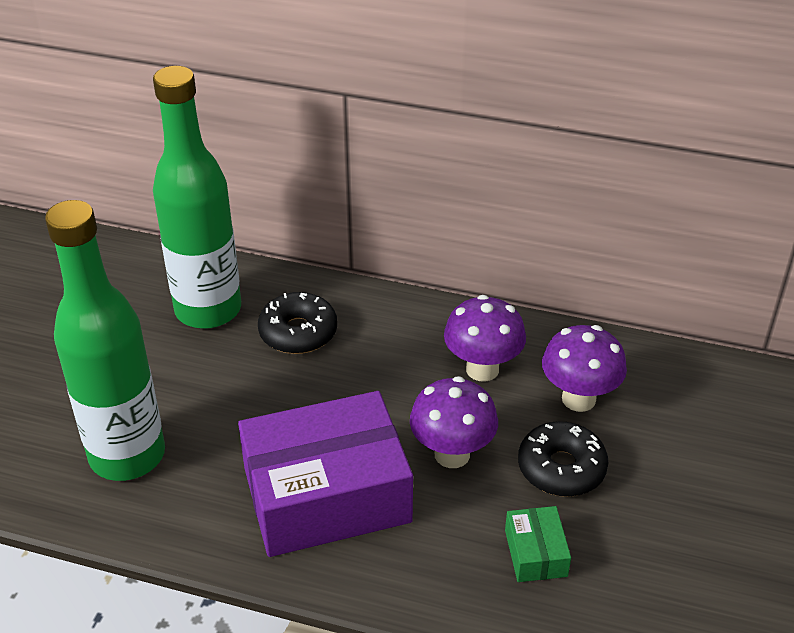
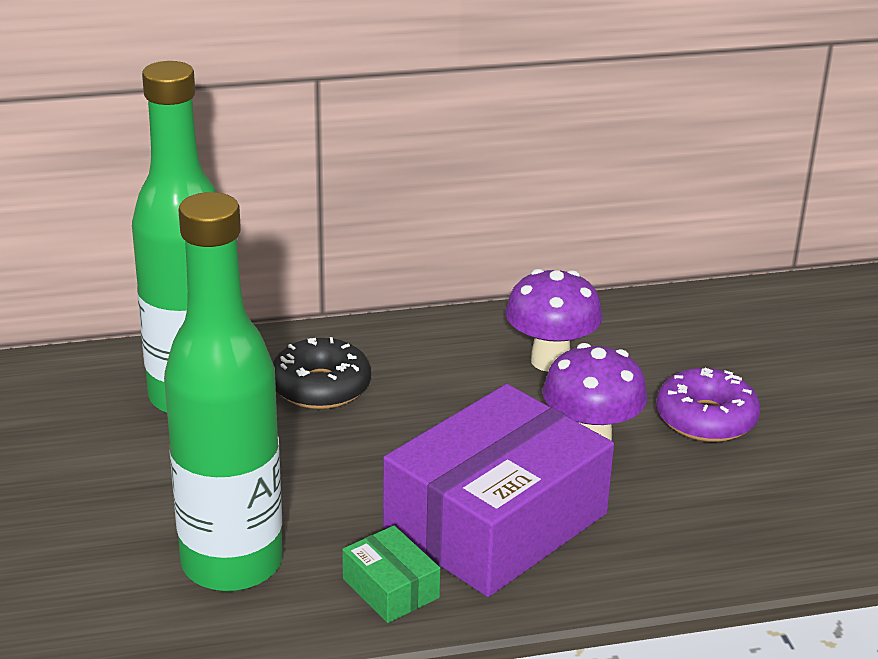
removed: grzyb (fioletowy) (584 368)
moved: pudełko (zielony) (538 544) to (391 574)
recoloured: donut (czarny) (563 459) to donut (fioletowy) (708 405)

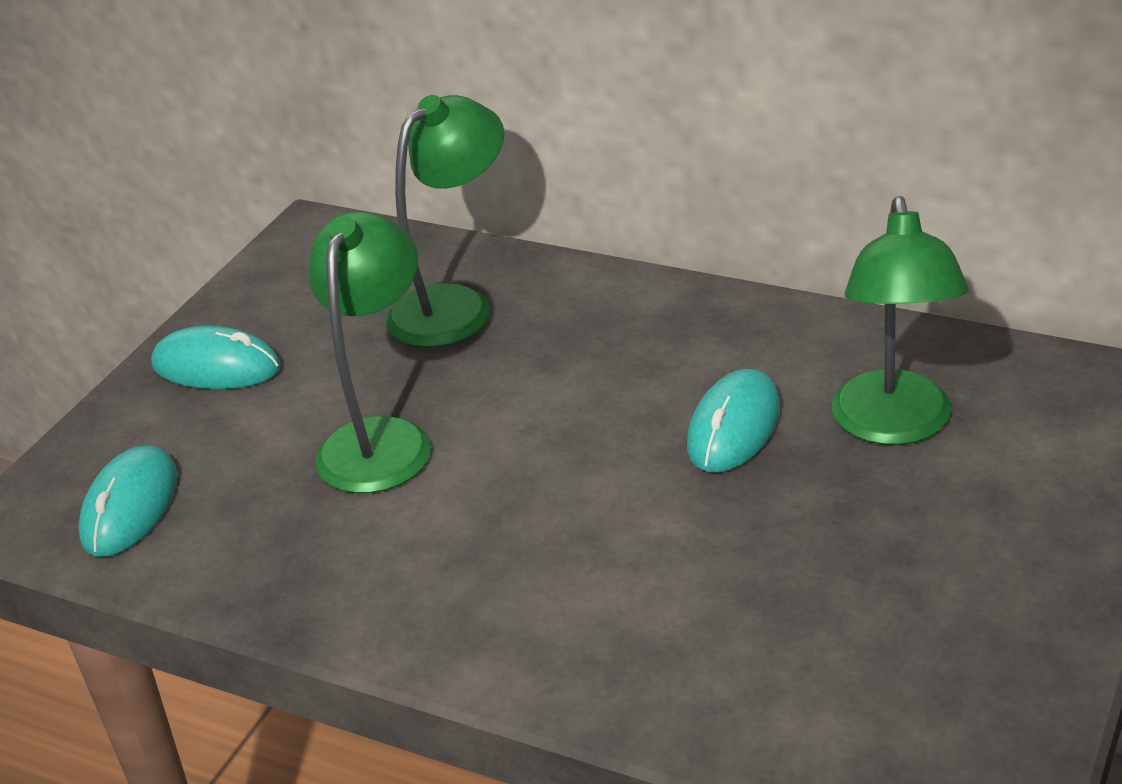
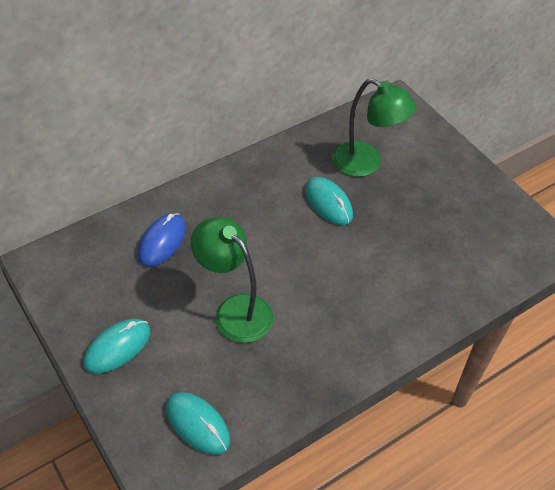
replaced: lampka (zielony) (445 221) to myszka (niebieski) (162 240)

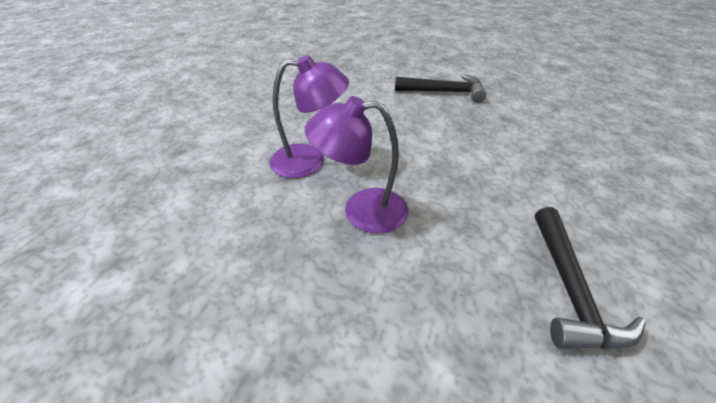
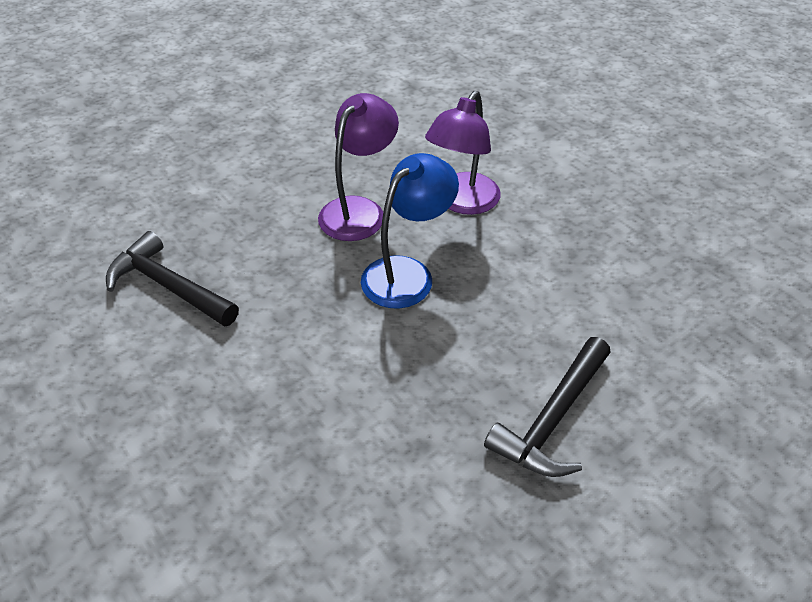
added: lampka (niebieski) (410 231)

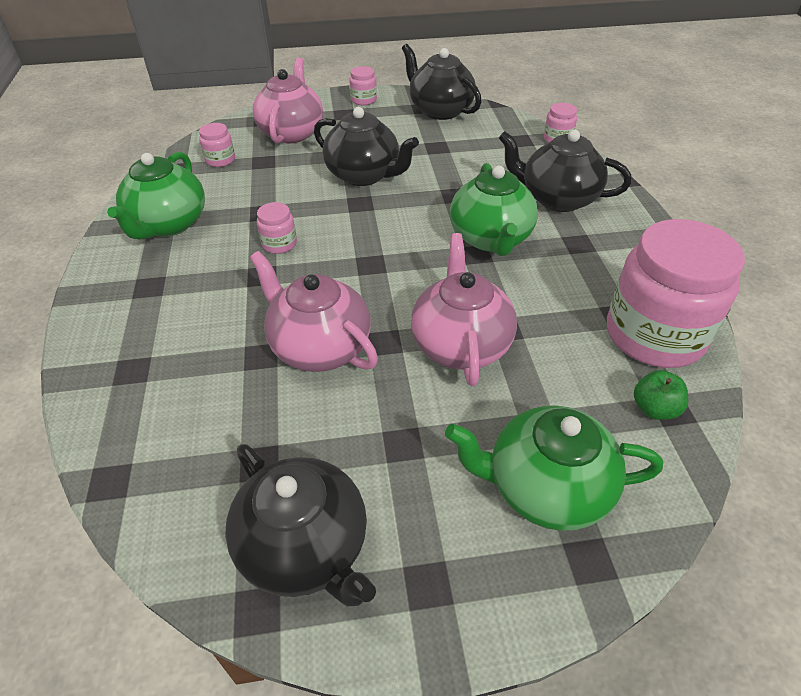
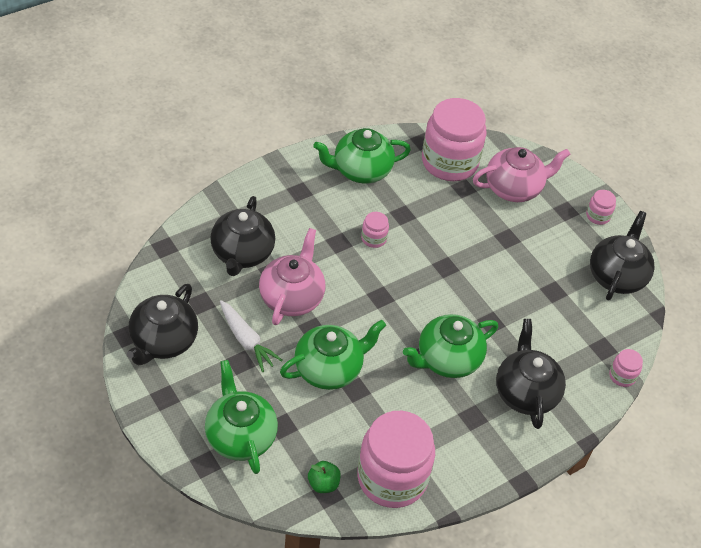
added: marchewka (biały) (251 336)
moved: imbryk (czarny) (366 146) to (242 236)
recoloured: imbryk (różowy) (464 309) to imbryk (zielony) (333 355)
resized: słoik (różowy) (217 145) = (454 139) x2.37

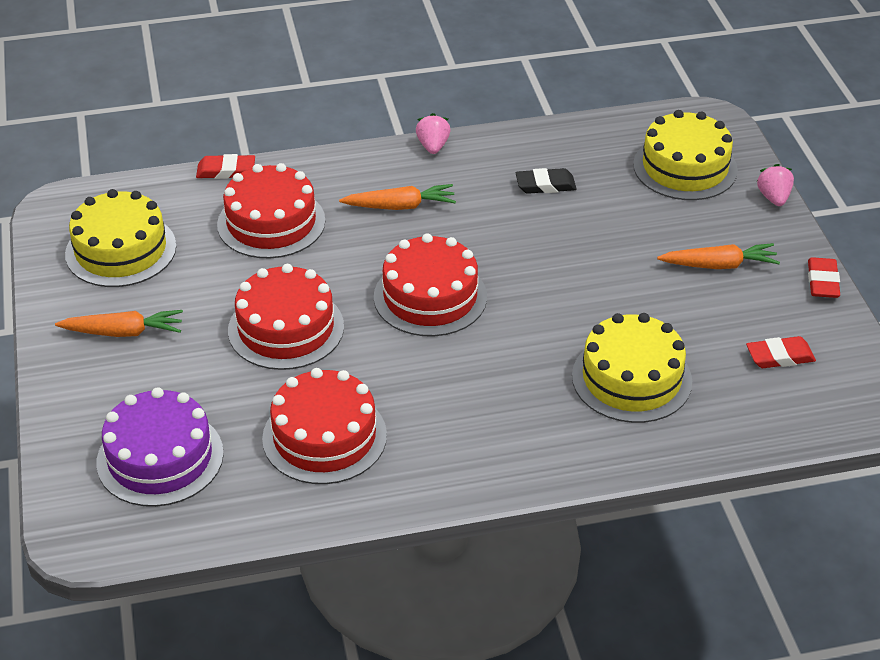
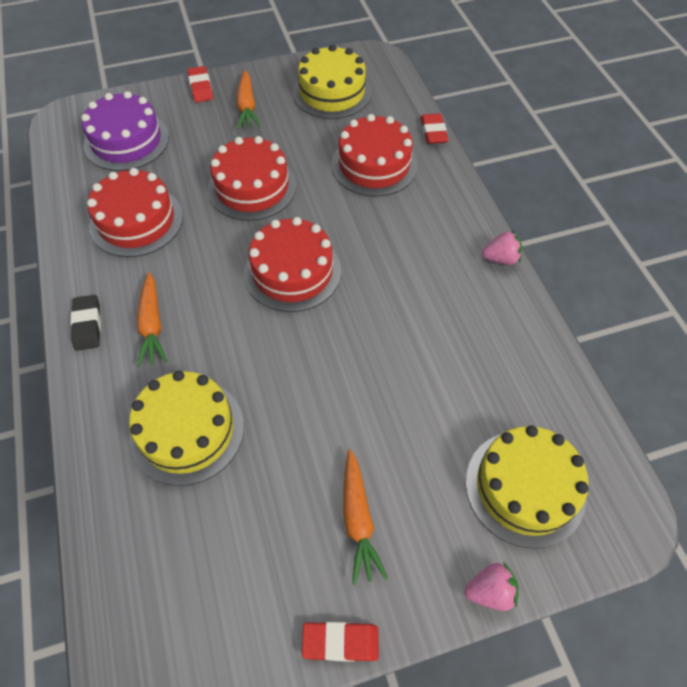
moved: marchewka (pomarańczowy) (397 197) to (152 319); gumka do mazania (czarny) (546 181) to (86 323); gumka do mazania (czerwony) (781 352) to (200 84)

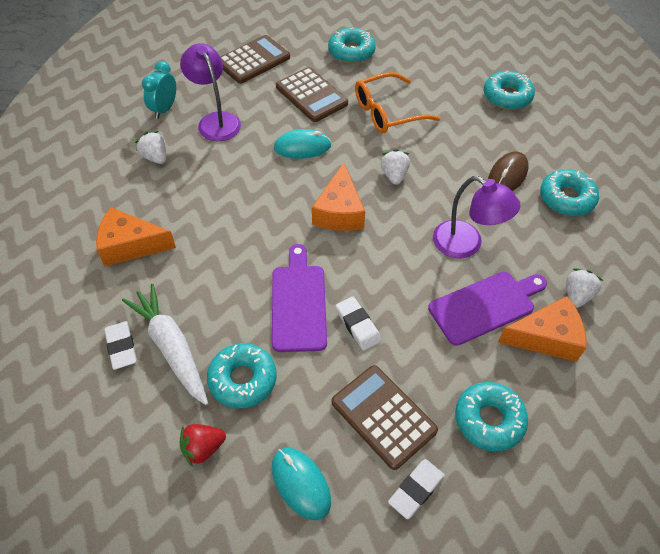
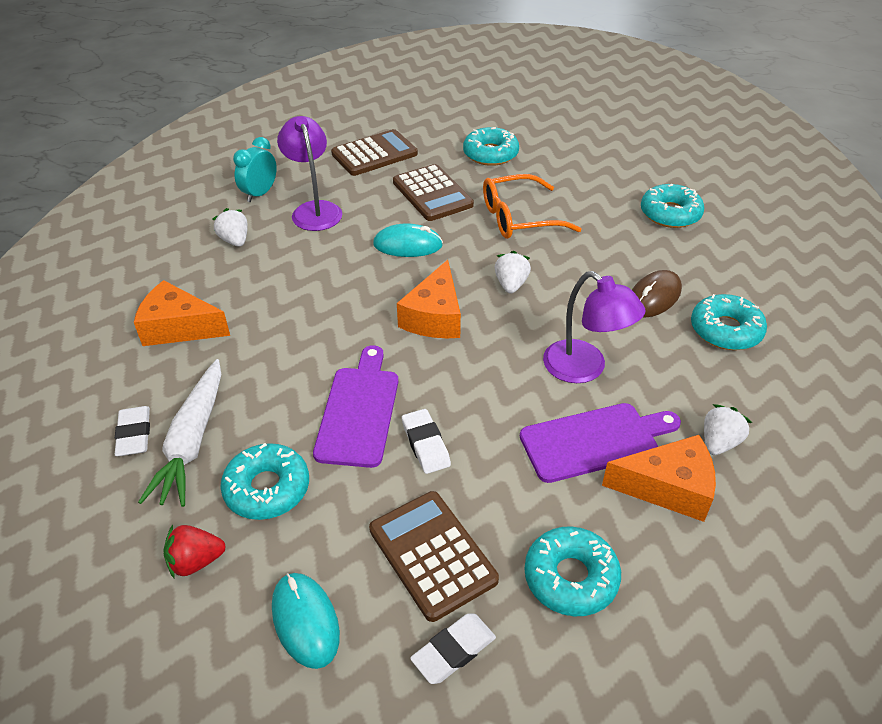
turned: marchewka (biały) (165 344) = (179 433) 150 degrees counterclockwise

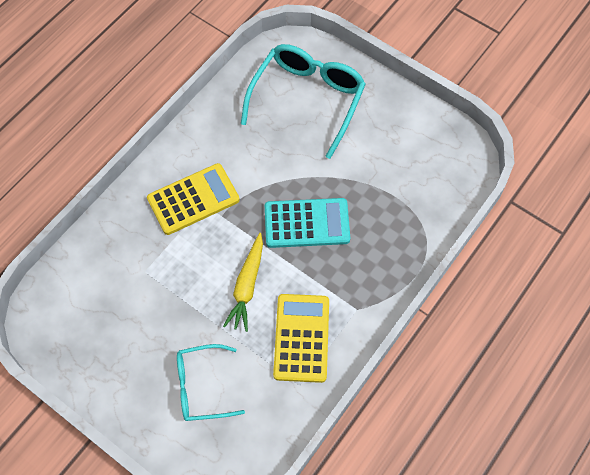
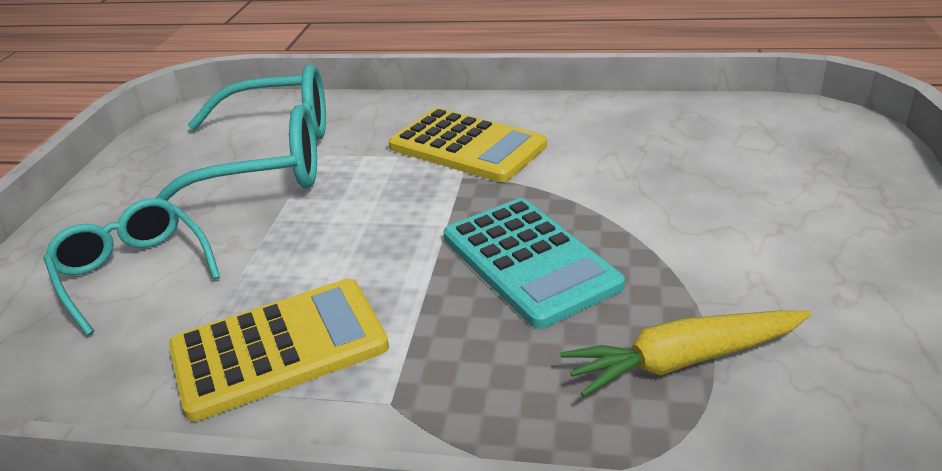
moved: marchewka (żółty) (243 282) to (686 353); okulary (turkusowy) (303 101) to (240 132)

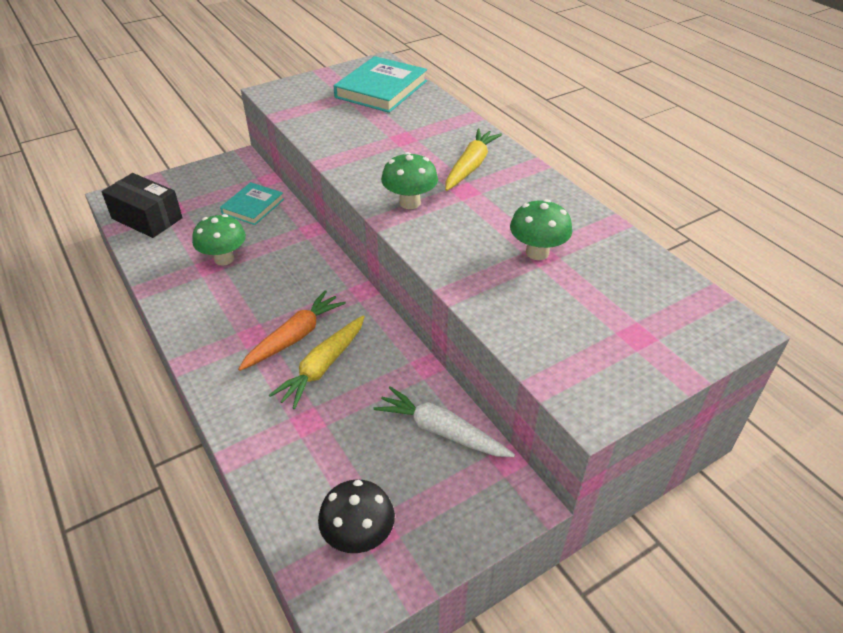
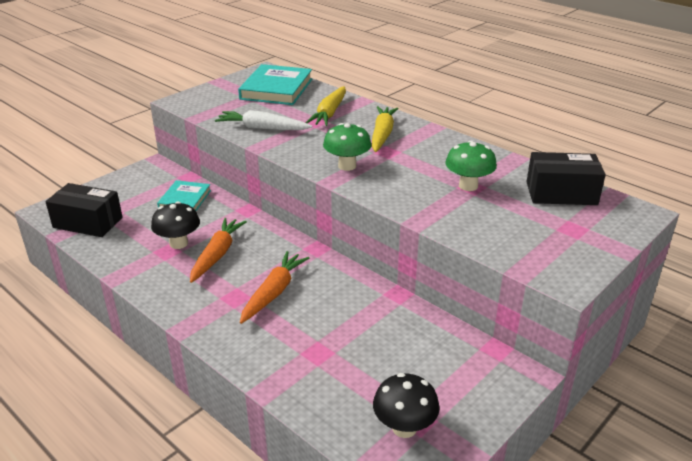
added: marchewka (pomarańczowy) (218 250); pudełko (czarny) (566 178)
moved: marchewka (żółty) (317 362) to (326 106); marchewka (biały) (444 421) to (263 120)
recoloured: grzyb (zielony) (219 240) to grzyb (czarny) (175 225)

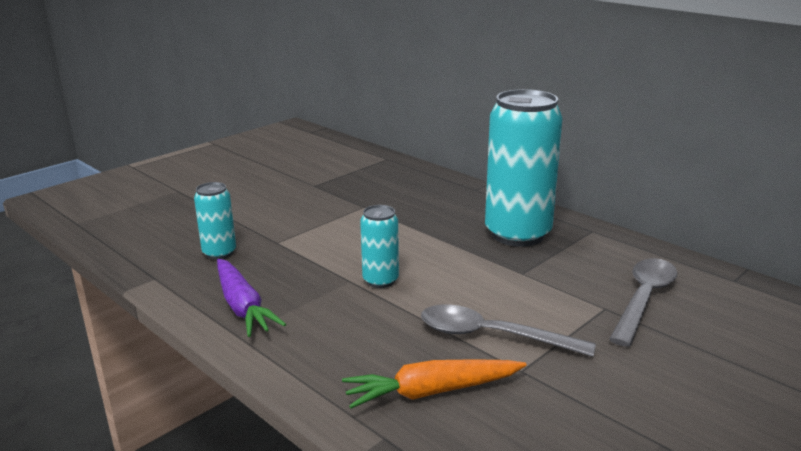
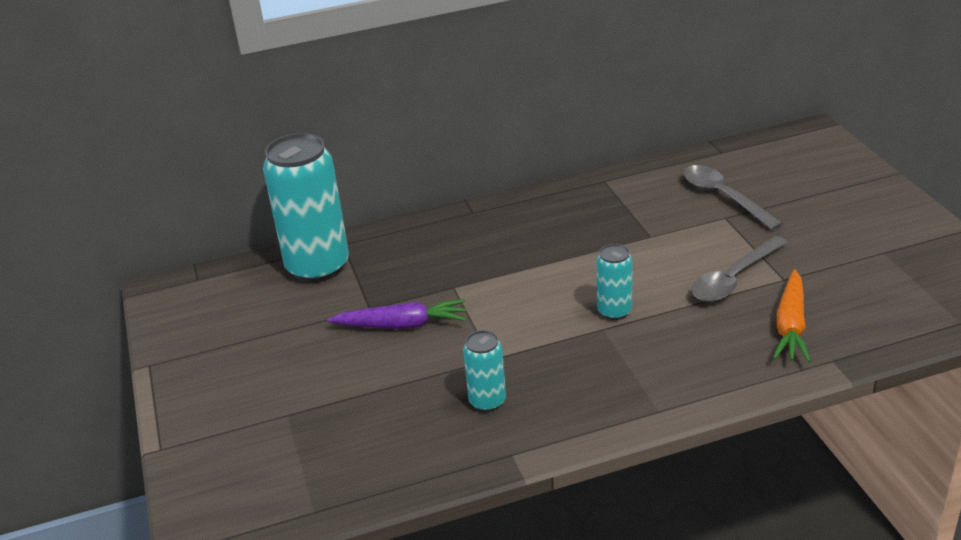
moved: marchewka (fioletowy) (251 298) to (396 314); puszka (turkusowy) (524 168) to (306 208)

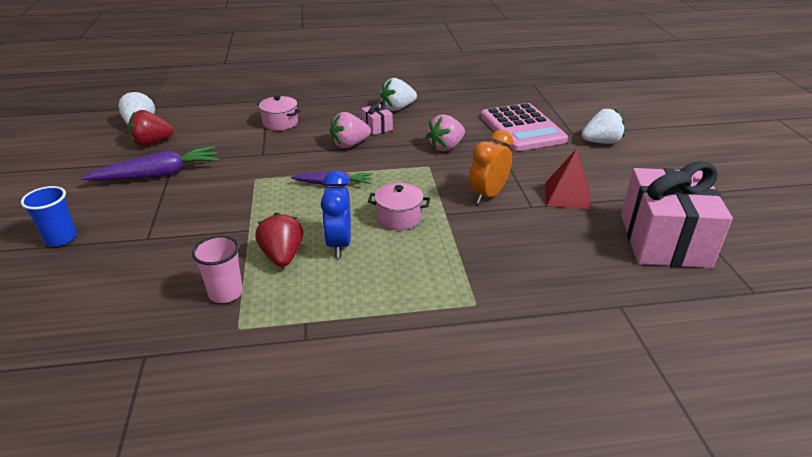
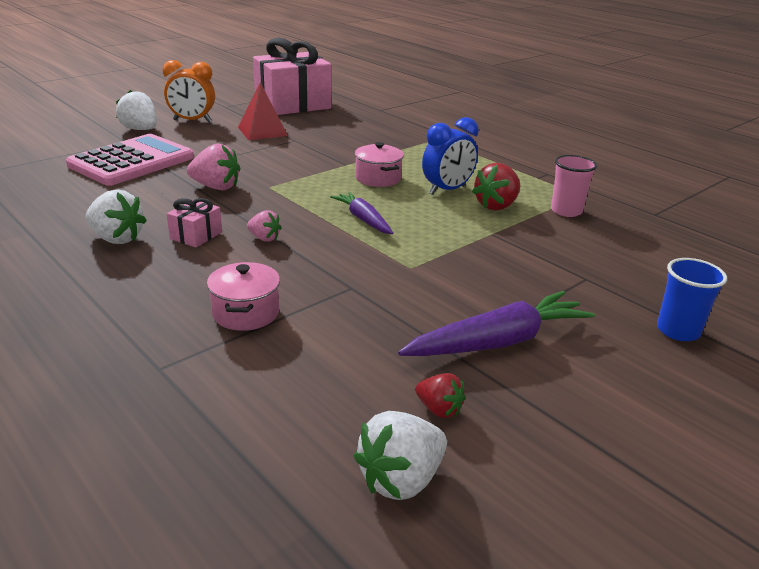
moved: budzik (pomarańczowy) (491 167) to (189 91)
turned: marchewka (fioletowy) (150 163) = (496 323) 120 degrees clockwise
resized: truskawka (czerwony) (151 128) = (440 395) x0.59; truskawka (różowy) (350 130) = (264 226) x0.59

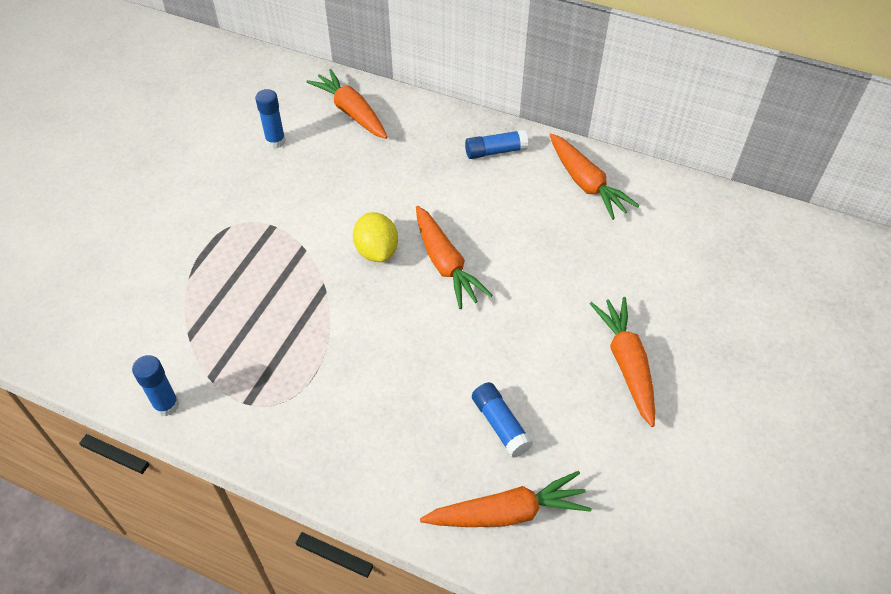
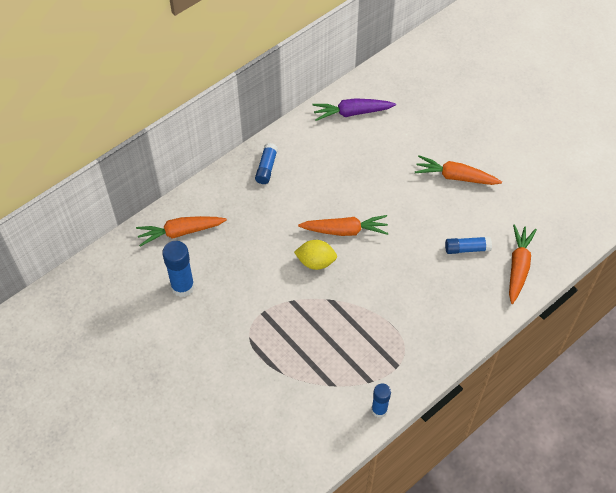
removed: marchewka (pomarańczowy) (594 176)
added: marchewka (fioletowy) (354 109)
resized: klej w sztyfcie (niebieski) (270 119) = (178 269) x1.55

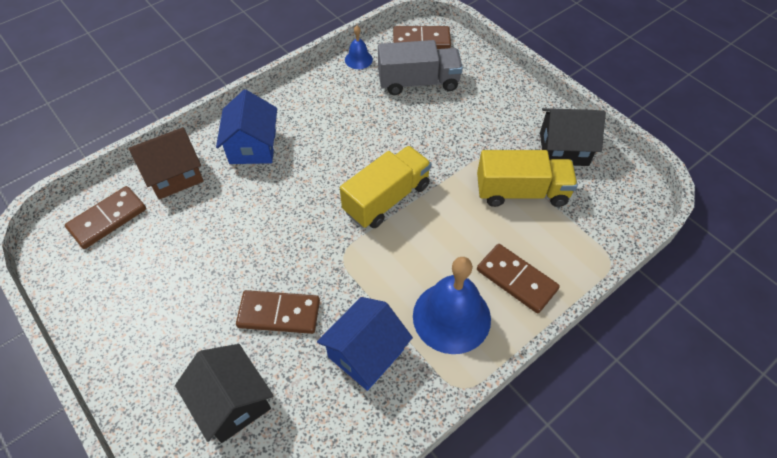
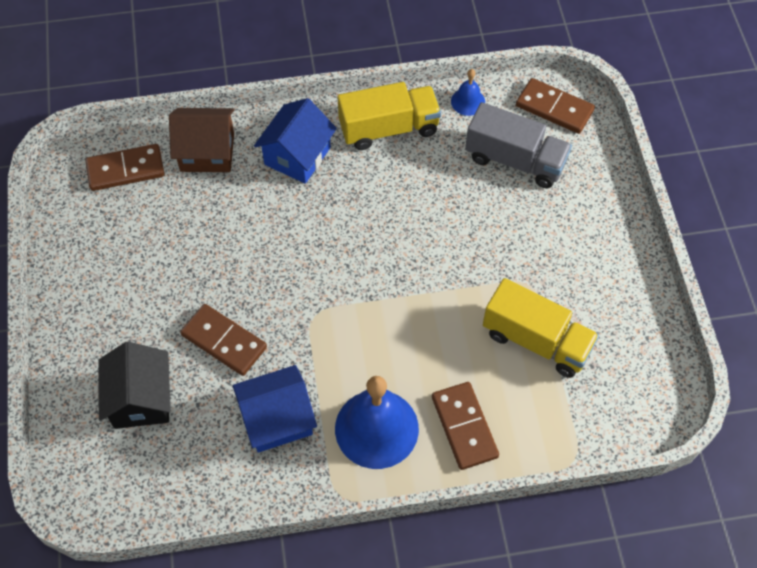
removed: domek (czarny) (573 137)
moved: ciężarówka (żółty) (386 187) to (389 116)

